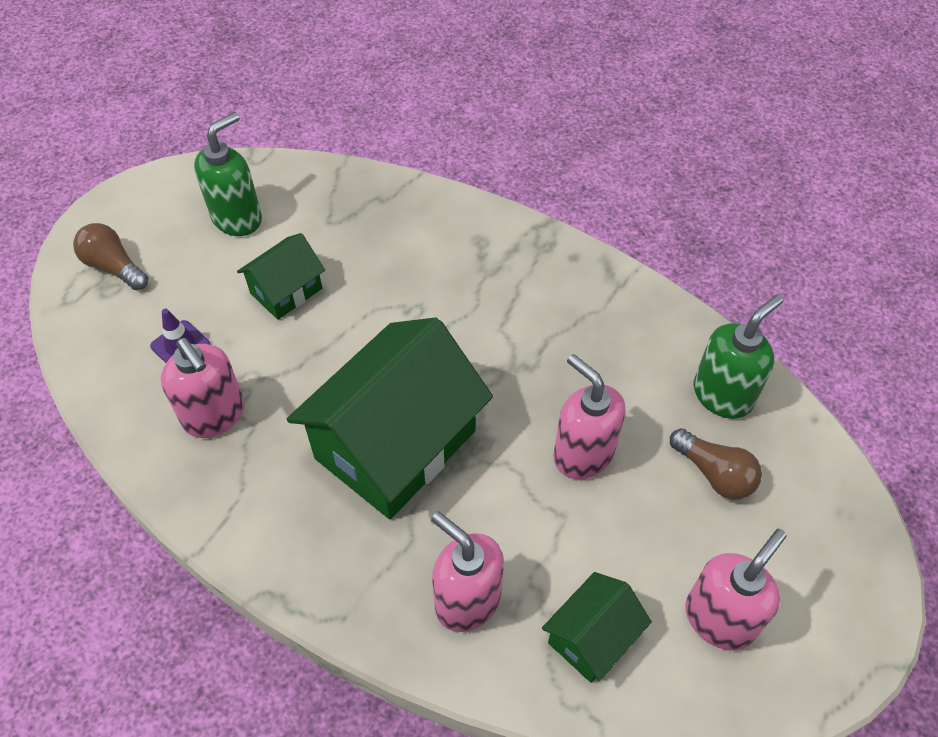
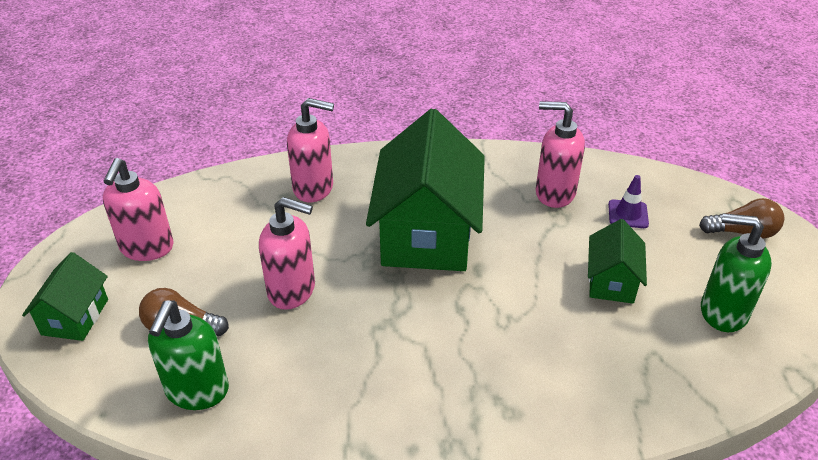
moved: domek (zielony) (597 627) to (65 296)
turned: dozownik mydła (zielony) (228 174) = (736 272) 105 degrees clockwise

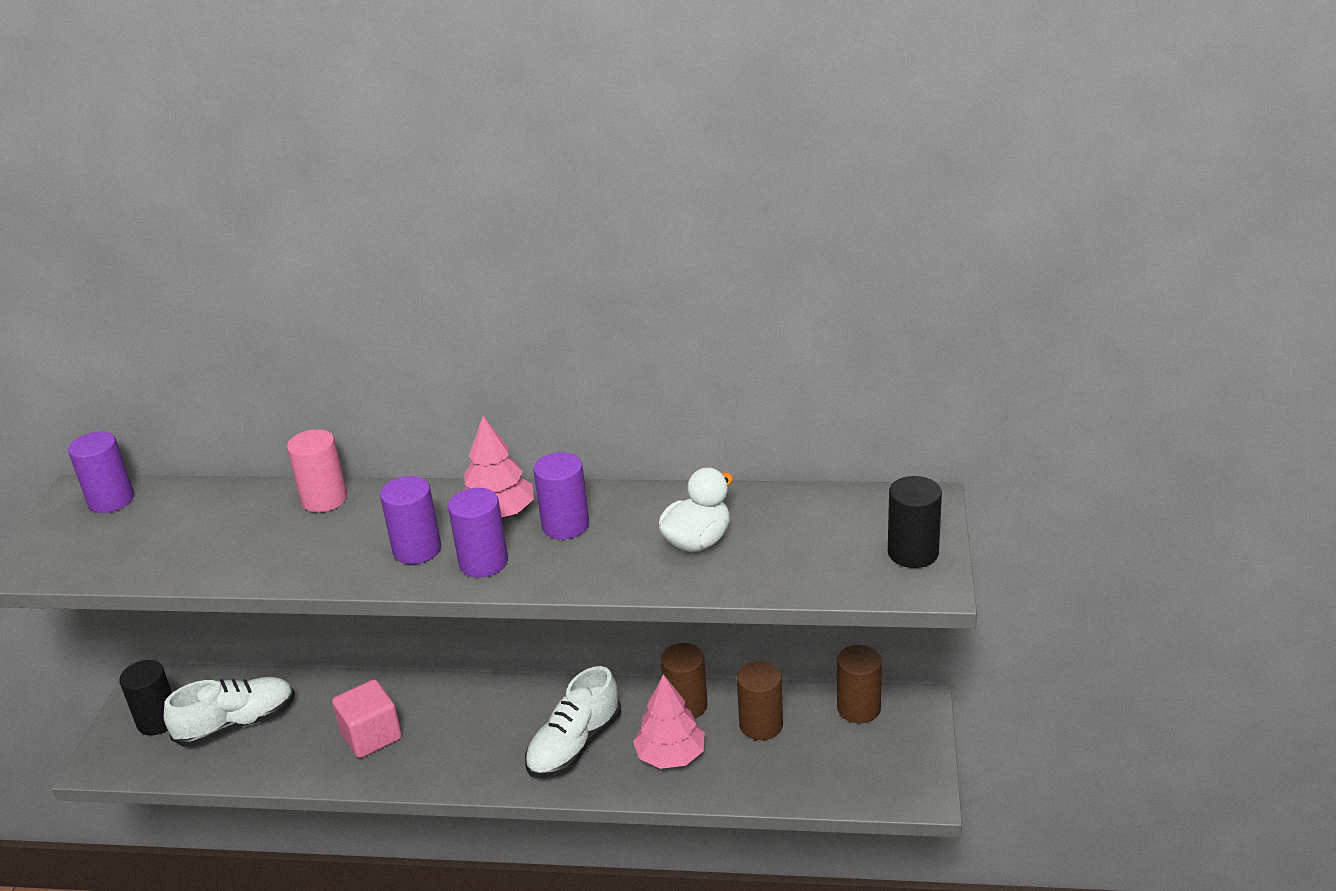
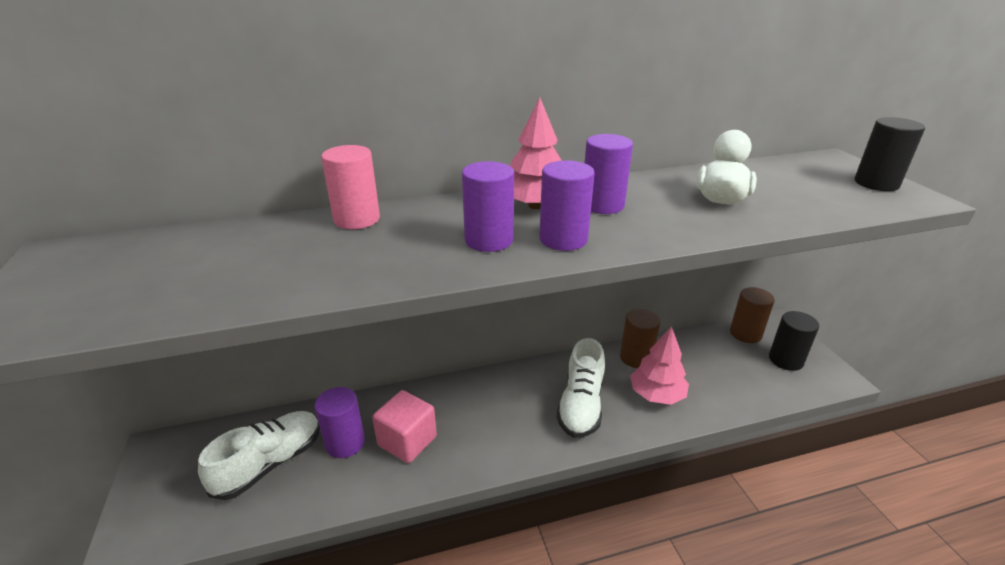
removed: walec (brązowy) (760 700)
moved: walec (fioletowy) (101 472) to (340 422); walec (czarny) (145 697) to (794 341)

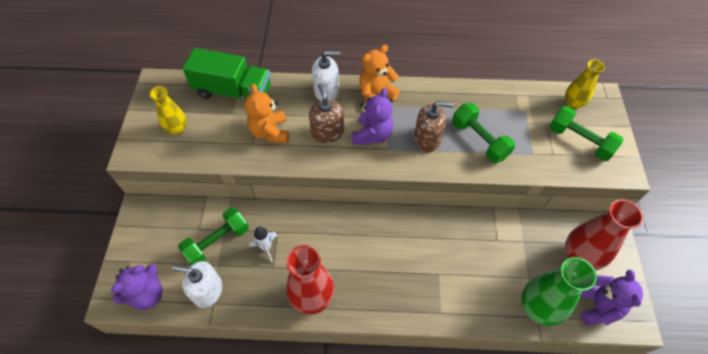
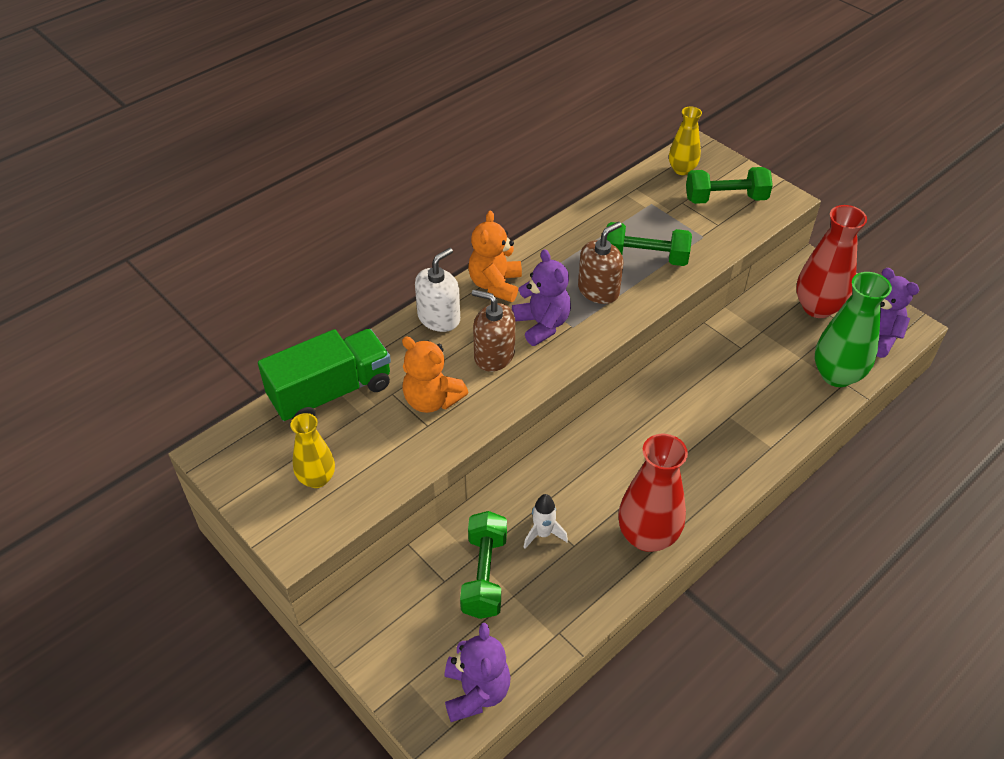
removed: dozownik mydła (biały) (197 284)

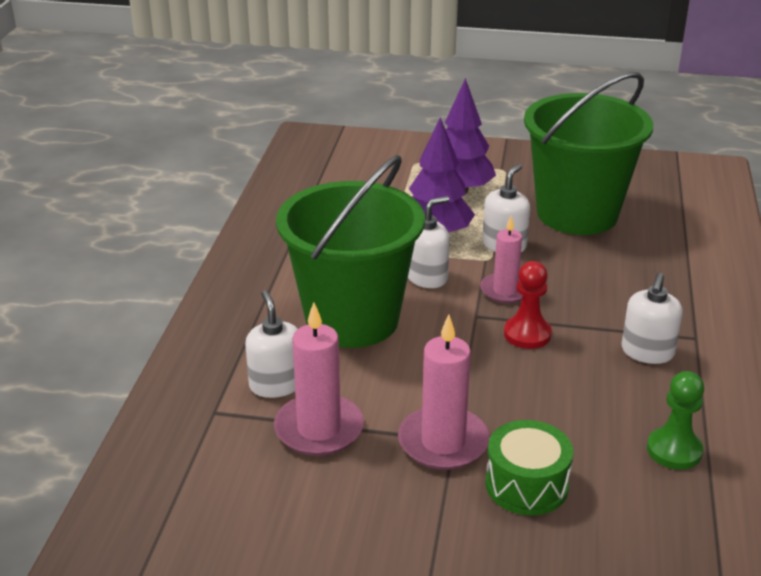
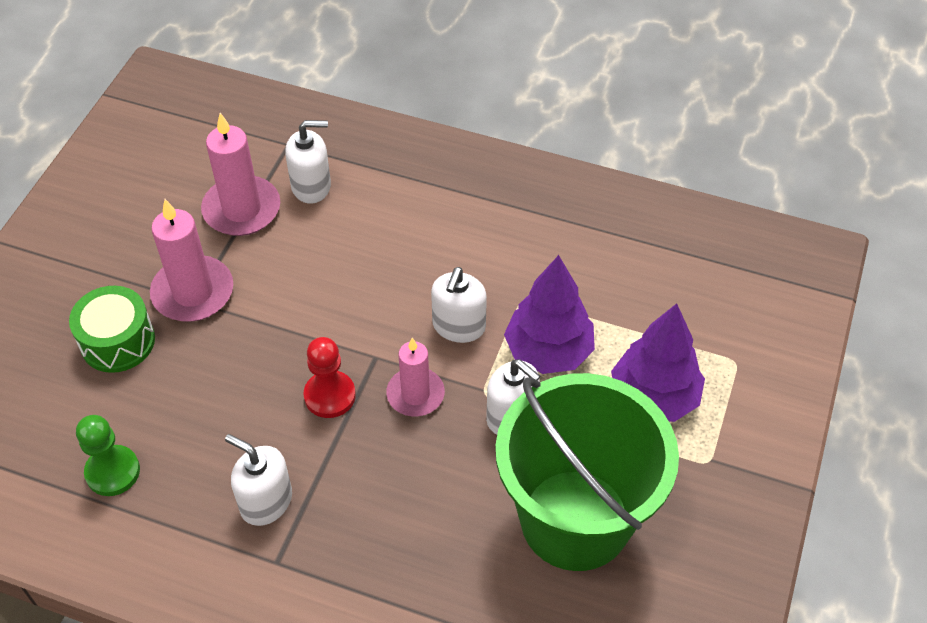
removed: wiadro (zielony) (350 251)
turned: dozownik mydła (biały) (429 242) = (459 305) 45 degrees clockwise

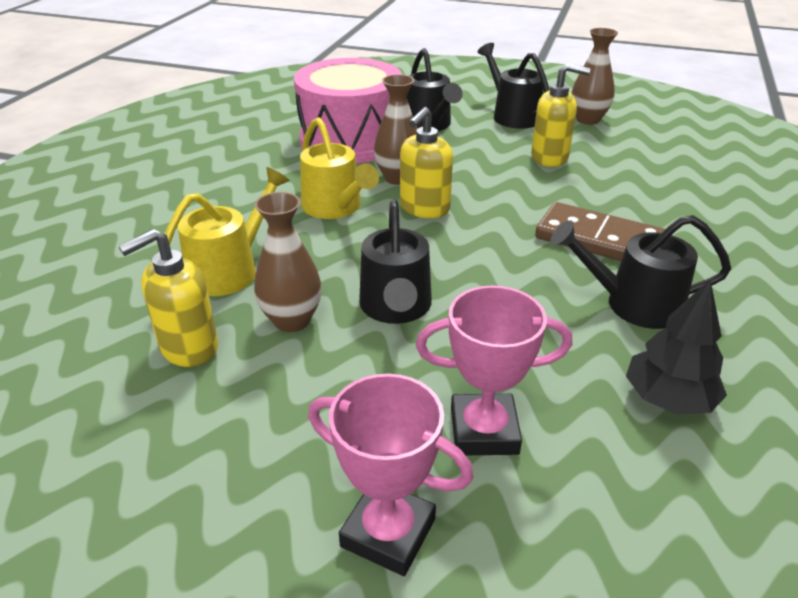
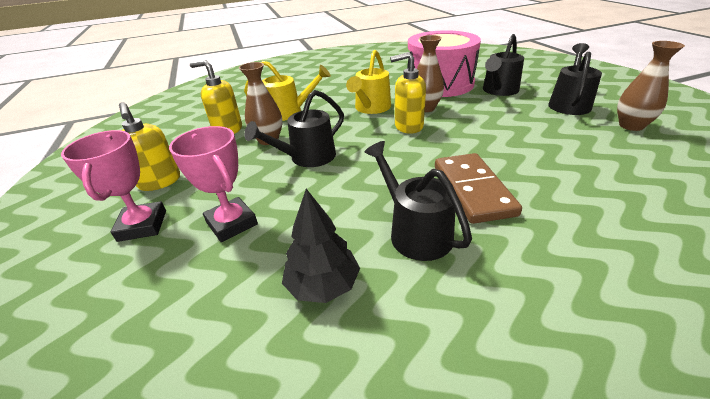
moved: dozownik mydła (żółty) (560 115) to (149 146)

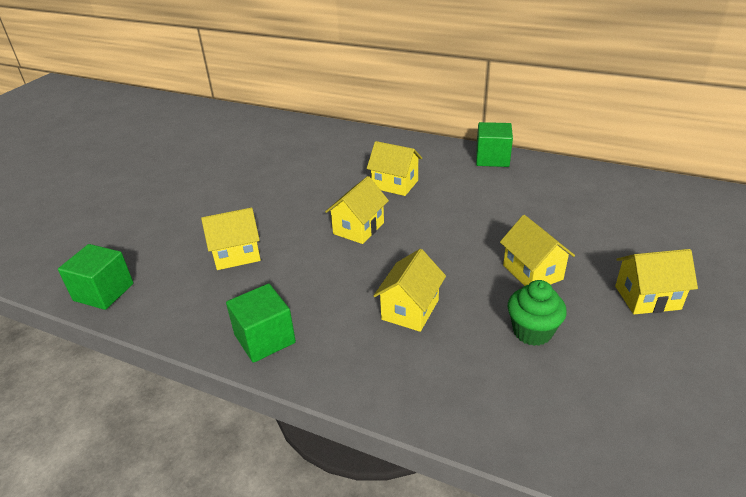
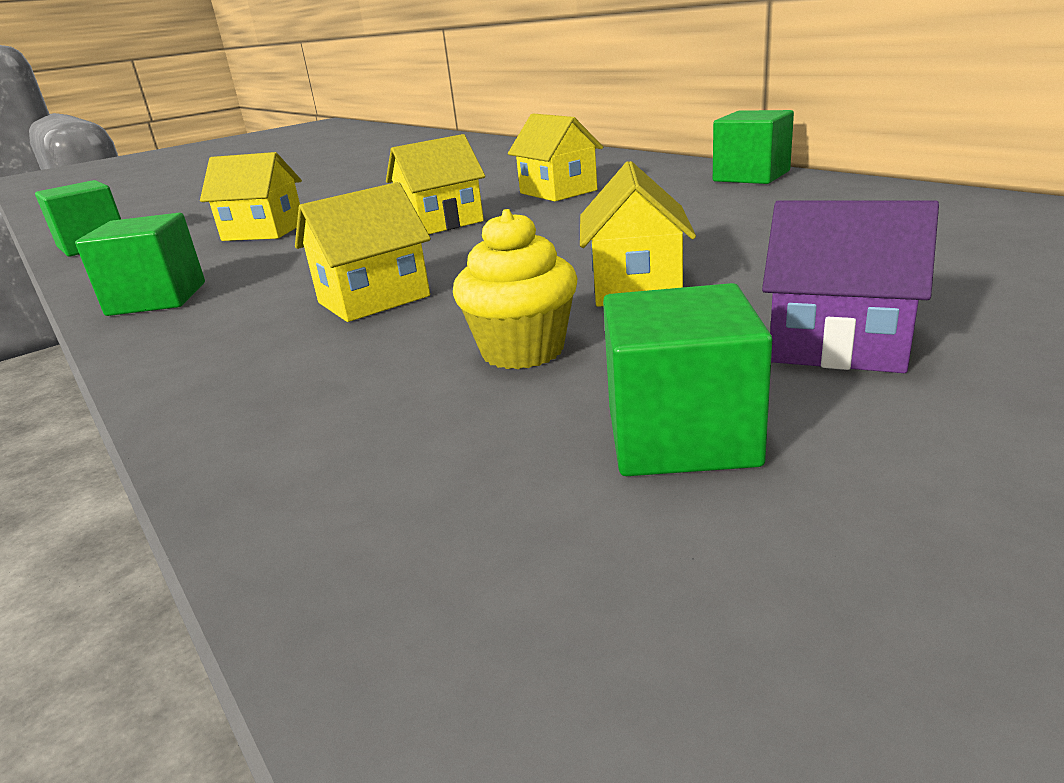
added: sześcian (zielony) (687 379)
recoloured: muffinka (zielony) (537 313) to muffinka (żółty) (515 289); domek (żółty) (656 281) to domek (fioletowy) (850 286)

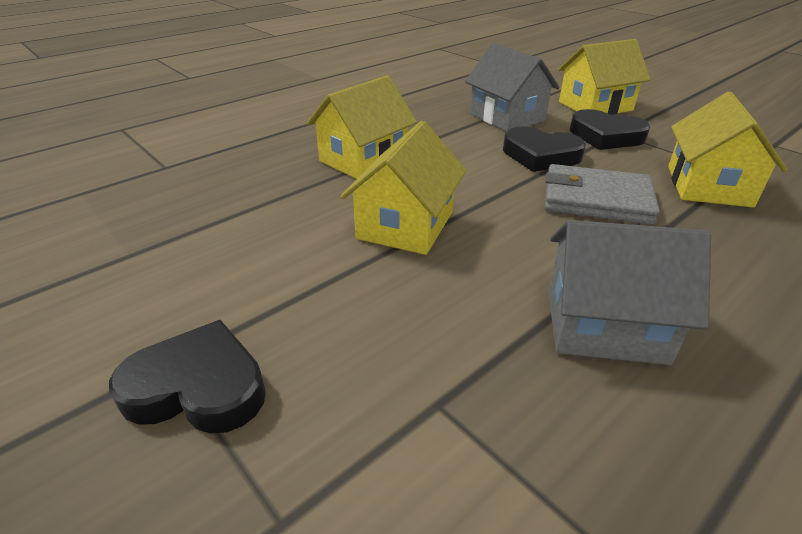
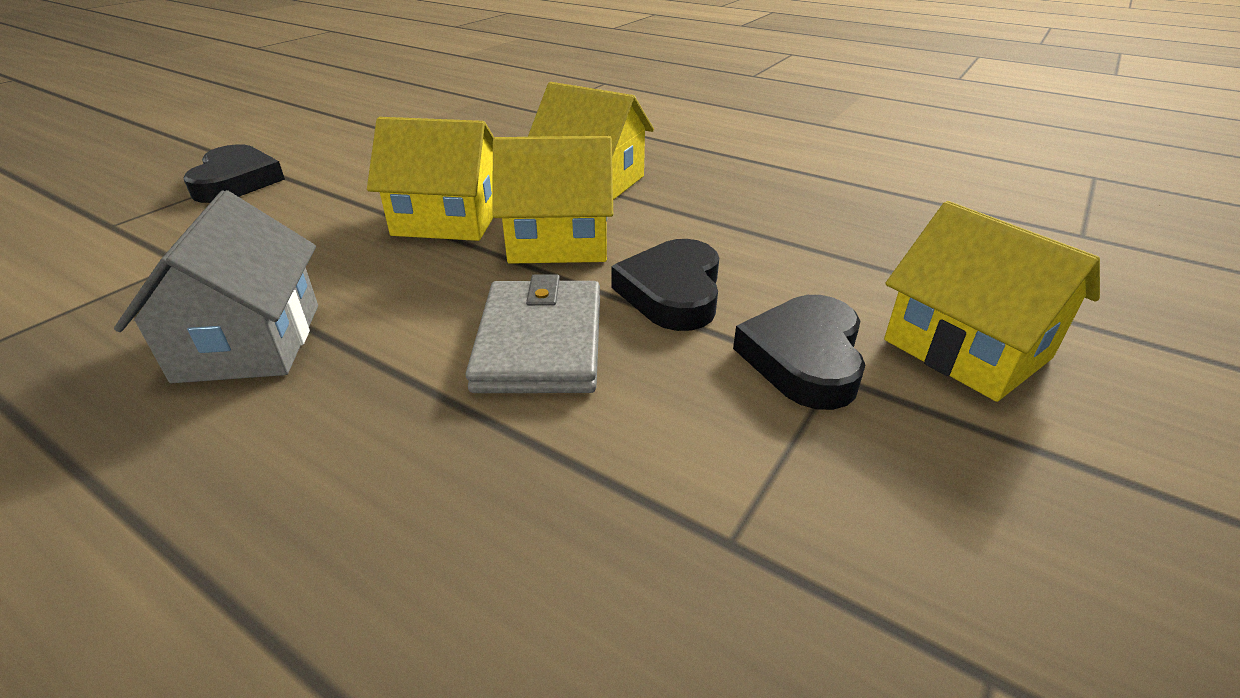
removed: domek (szary) (512 87)
moved: domek (żółty) (728 150) to (552 200)

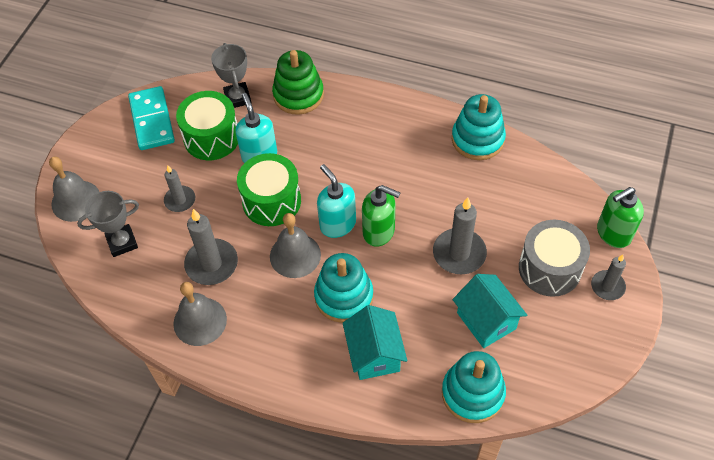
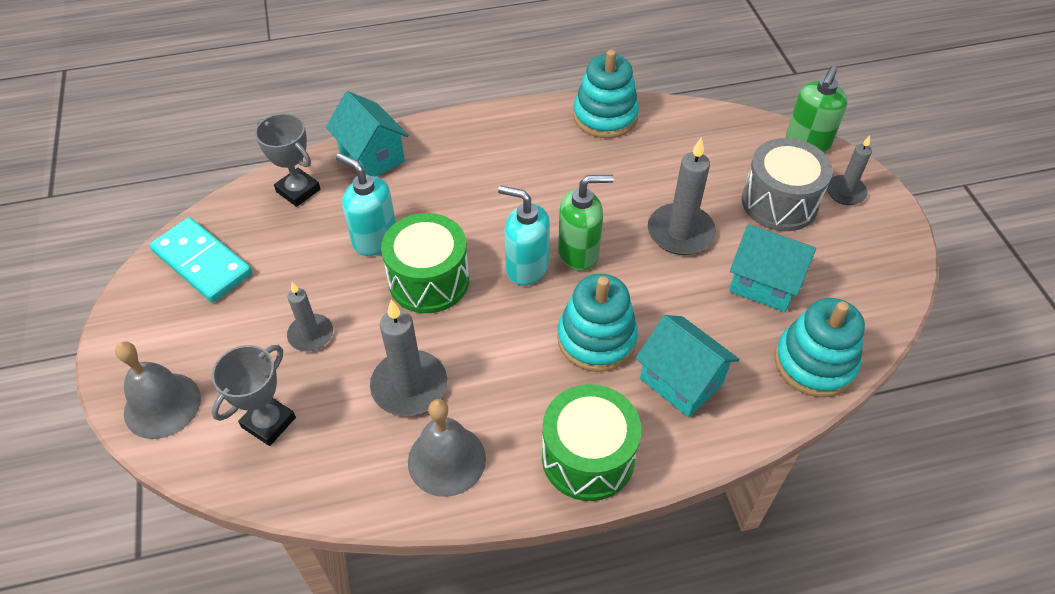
removed: dzwonek (szary) (295 245)
moved: bęben (zielony) (207 125) to (591 442)
replaced: zabawka nakładanka (zielony) (298 82) to domek (turkusowy) (367 134)

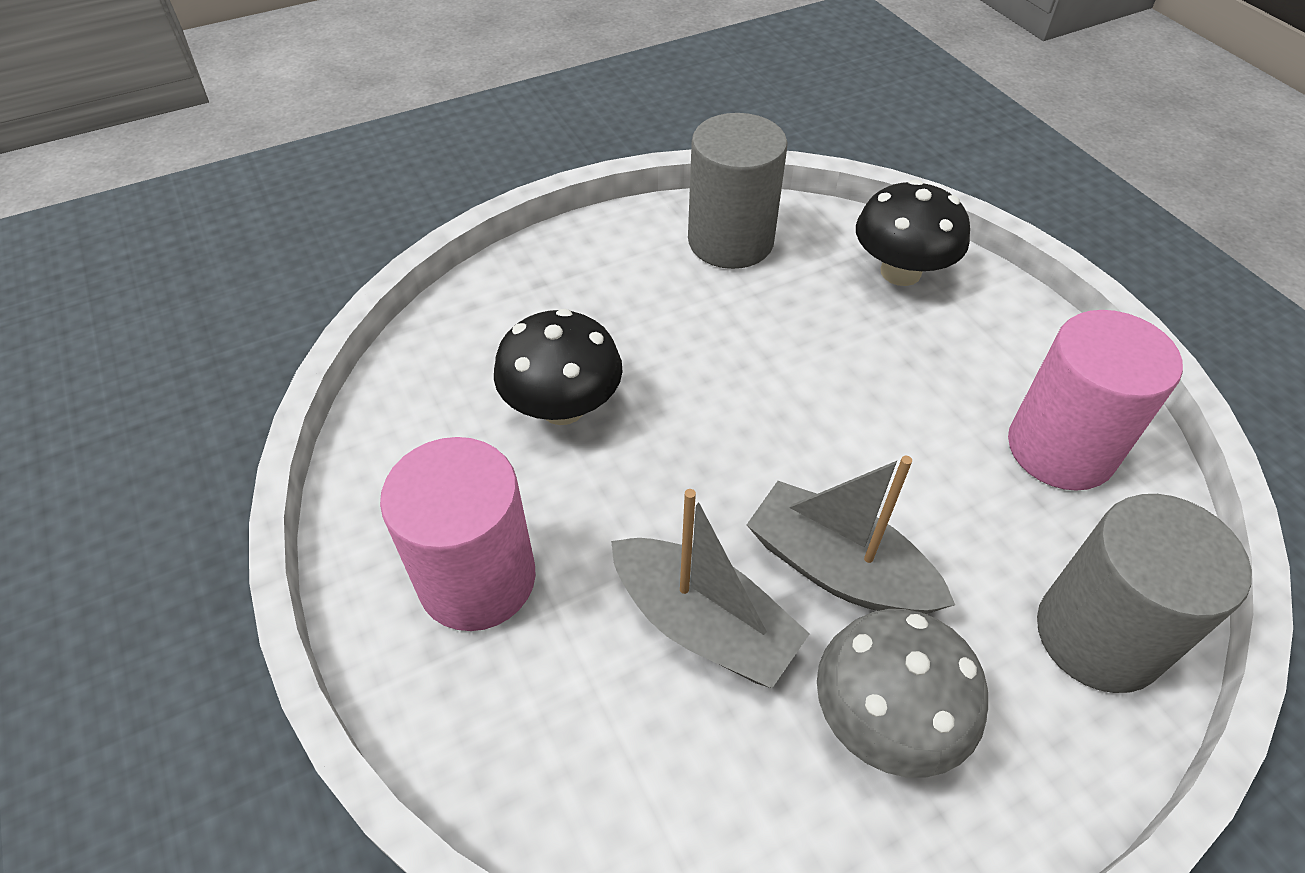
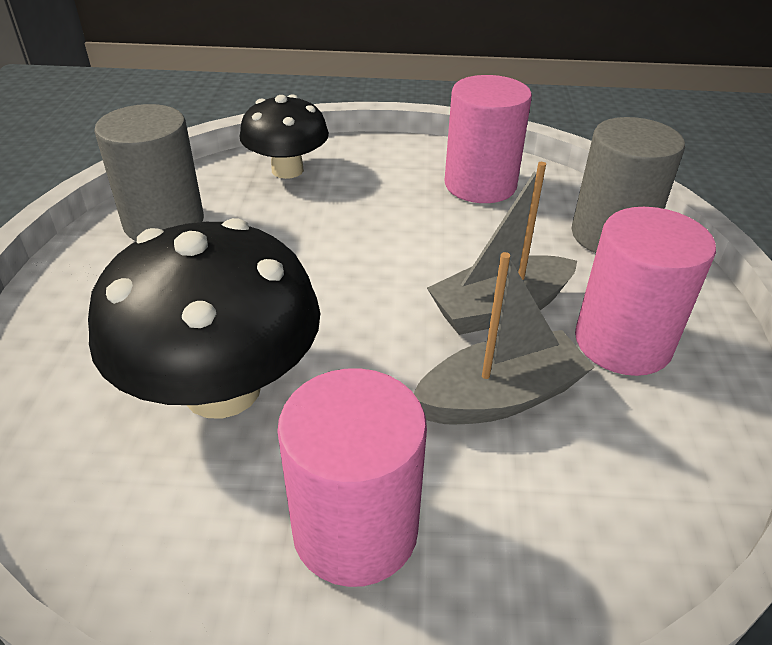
replaced: grzyb (szary) (902 693) to walec (różowy) (645 291)
resized: grzyb (czarny) (558 367) = (204 318) x1.63

